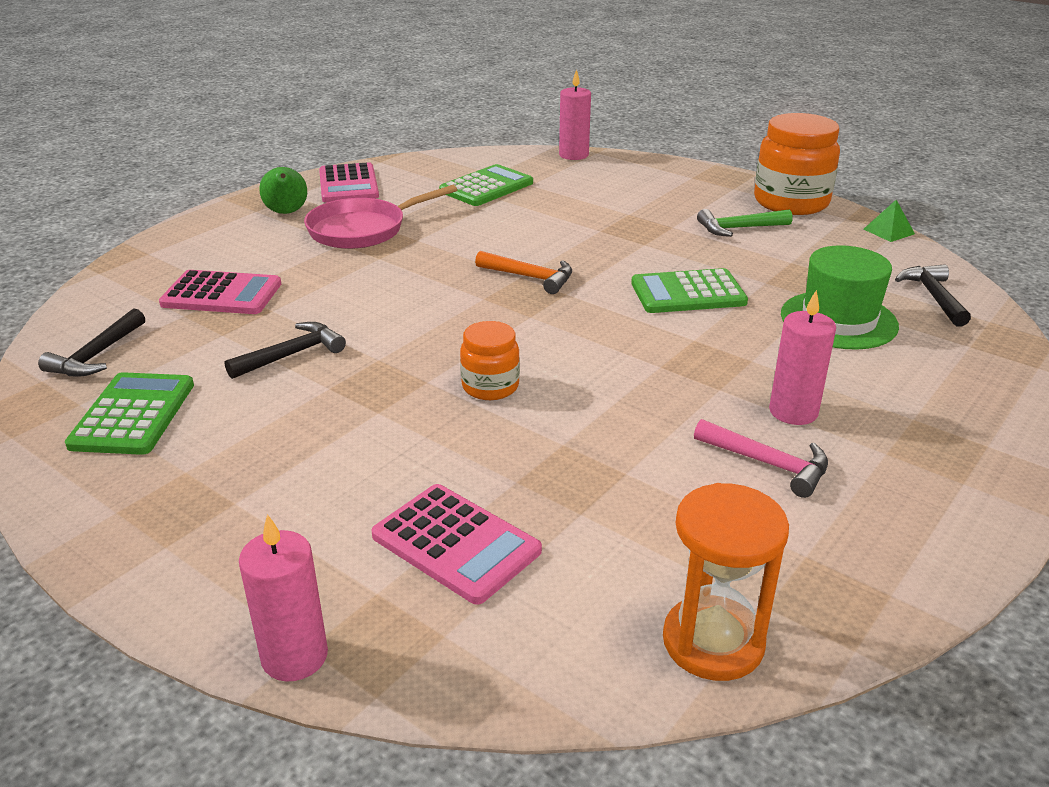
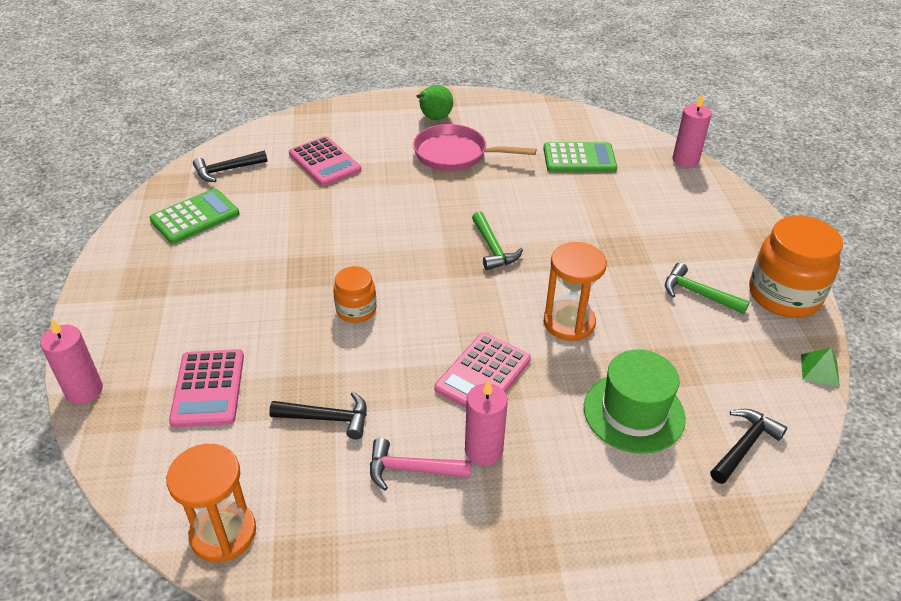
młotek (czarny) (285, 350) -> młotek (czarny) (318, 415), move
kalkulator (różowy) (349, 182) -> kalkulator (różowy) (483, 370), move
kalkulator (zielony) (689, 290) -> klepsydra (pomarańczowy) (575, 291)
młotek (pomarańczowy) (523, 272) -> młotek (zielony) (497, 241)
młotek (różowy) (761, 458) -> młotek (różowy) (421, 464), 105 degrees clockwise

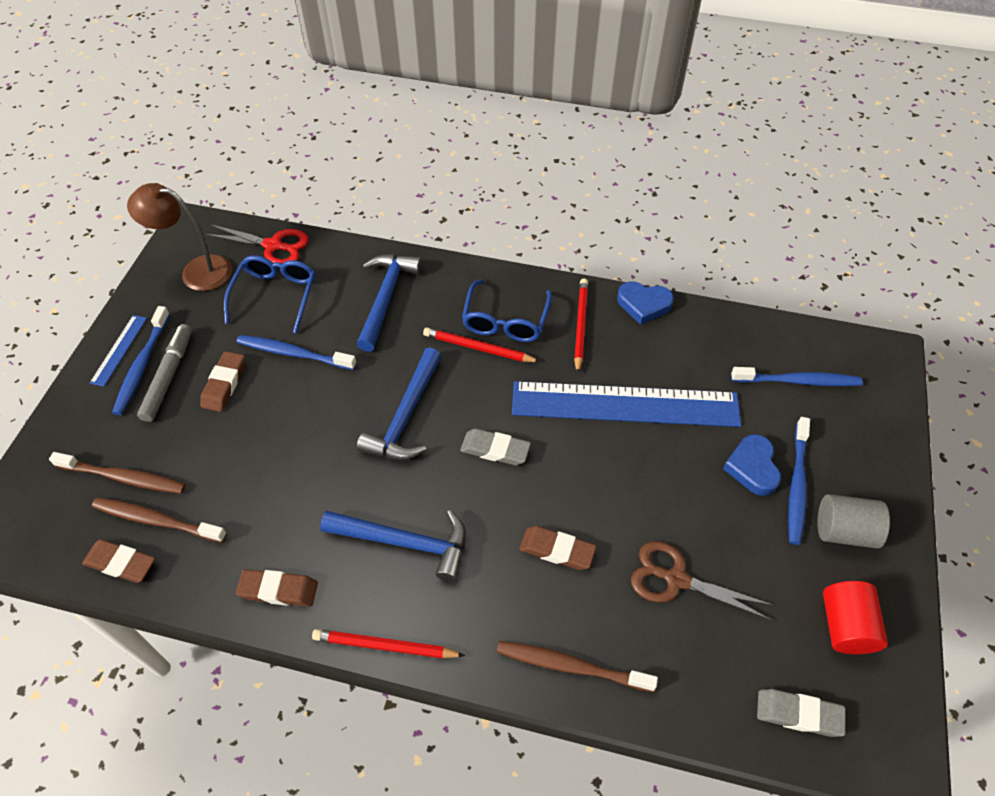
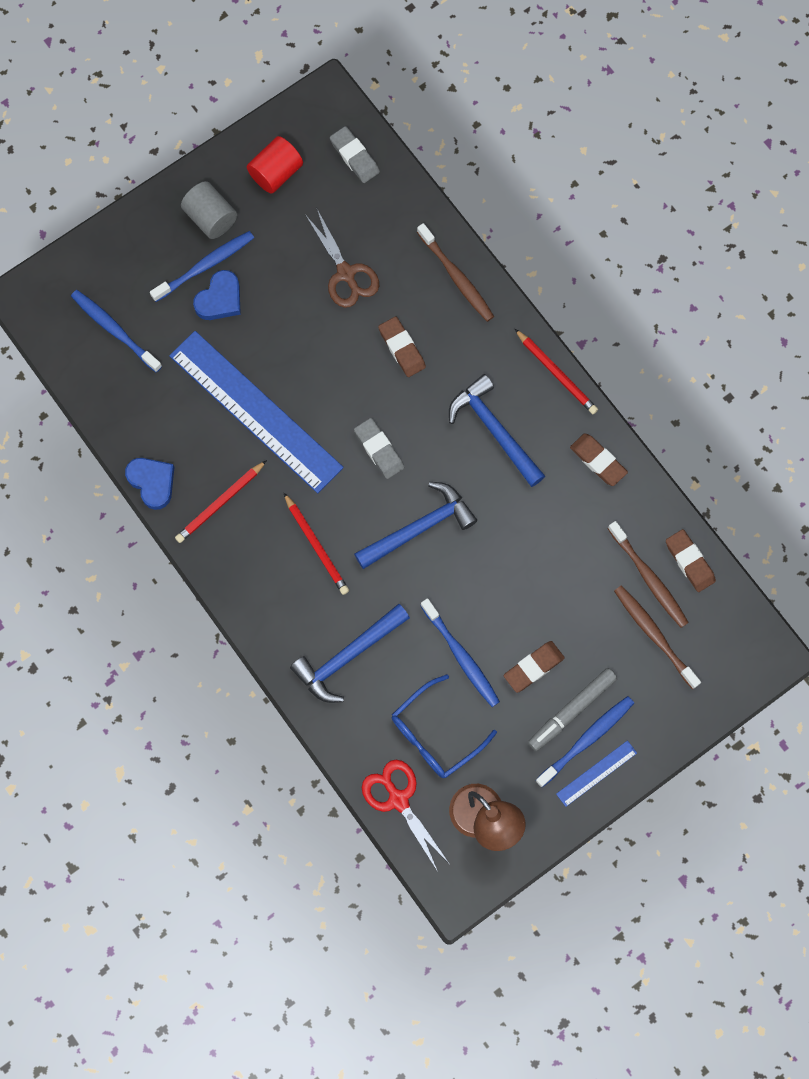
okulary (niebieski) (507, 310) -> none

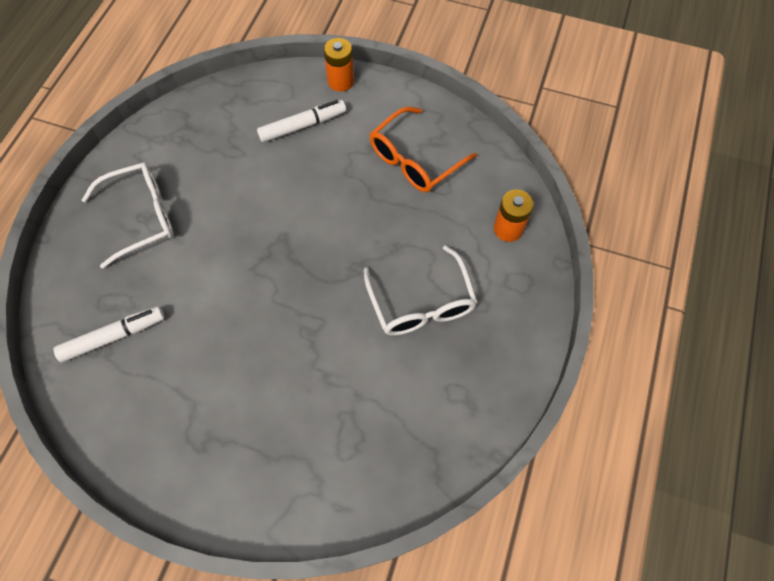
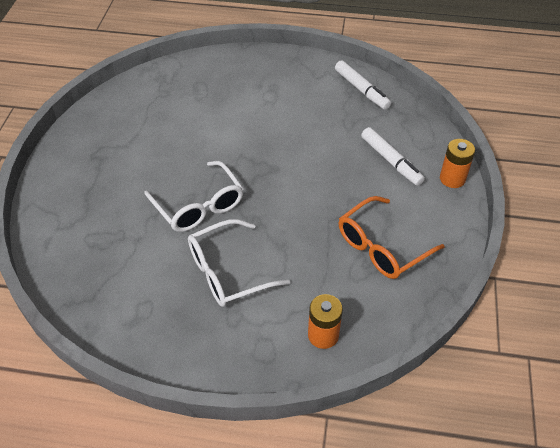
flamaster (biały) (109, 334) -> flamaster (biały) (363, 85), move
okulary (biały) (128, 215) -> okulary (biały) (194, 196), move
okulary (pomarańczowy) (423, 150) -> okulary (pomarańczowy) (392, 237), 75 degrees counterclockwise

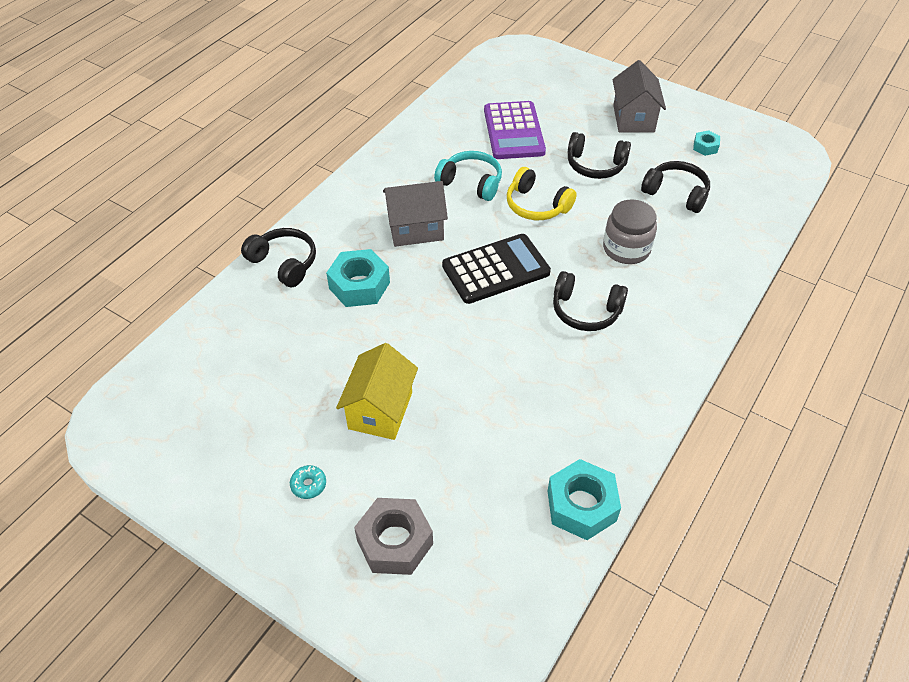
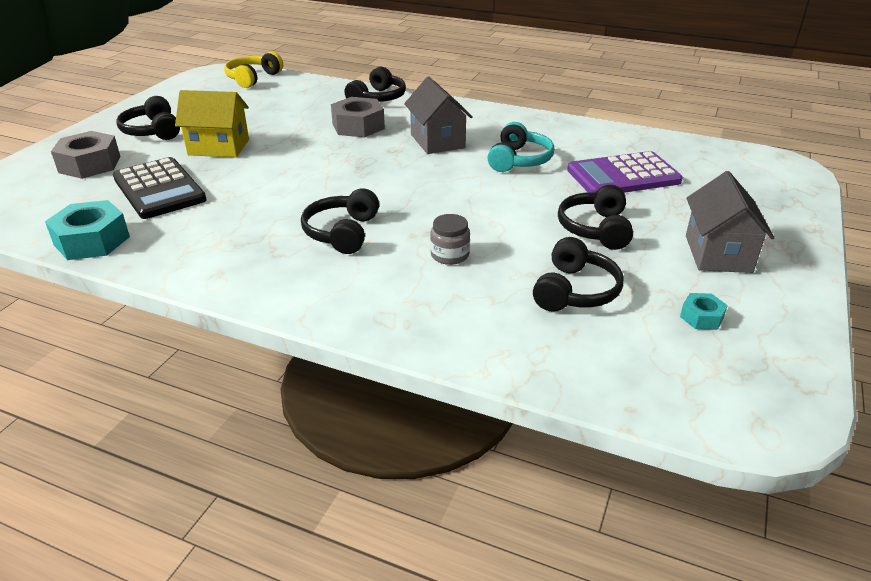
kalkulator (czarny) (496, 269) -> kalkulator (czarny) (160, 188), move
słuchawki (żółty) (542, 193) -> słuchawki (żółty) (253, 70), move
donut (turkusowy) (308, 482) -> słuchawki (czarny) (148, 118)
nakrętka (turkusowy) (358, 278) -> nakrętka (szary) (358, 117)
domek (szary) (639, 96) -> domek (szary) (730, 222), 75 degrees counterclockwise
słoik (szary) (630, 231) -> słoik (szary) (450, 239), x0.64

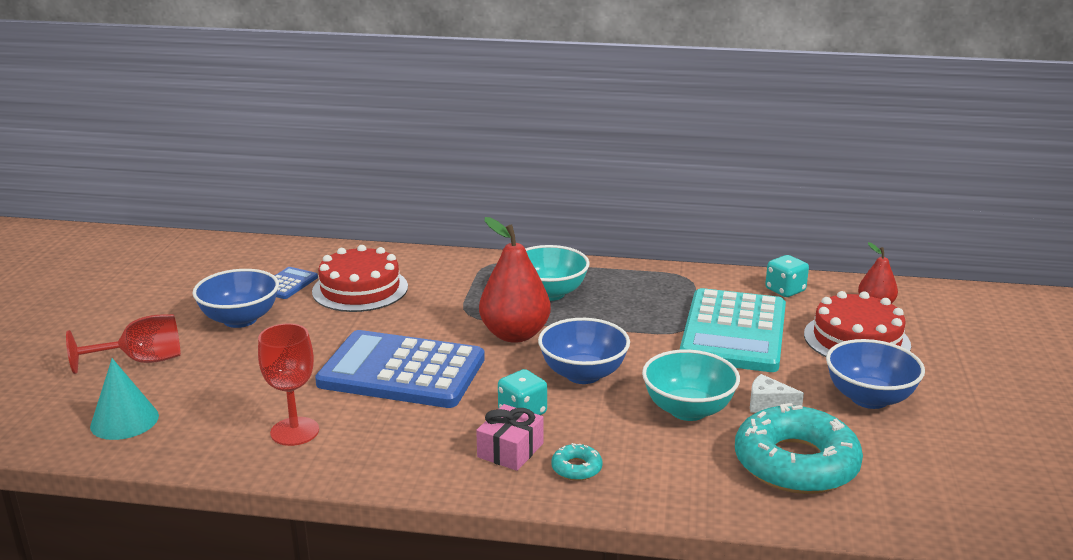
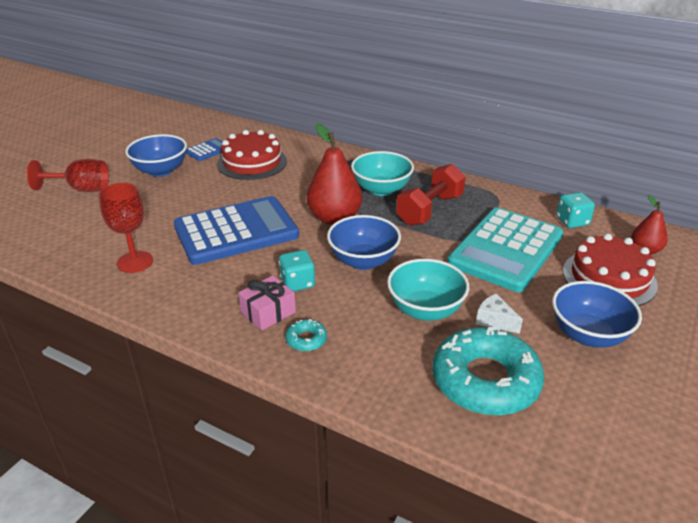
stożek (turkusowy) (124, 399) -> none
none -> hantel (czerwony) (431, 195)
kalkulator (niebieski) (400, 369) -> kalkulator (niebieski) (236, 230), 120 degrees clockwise

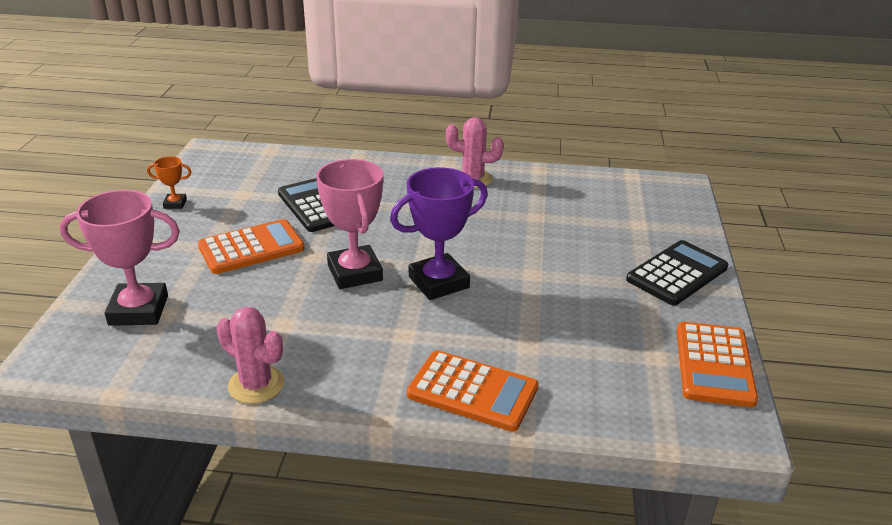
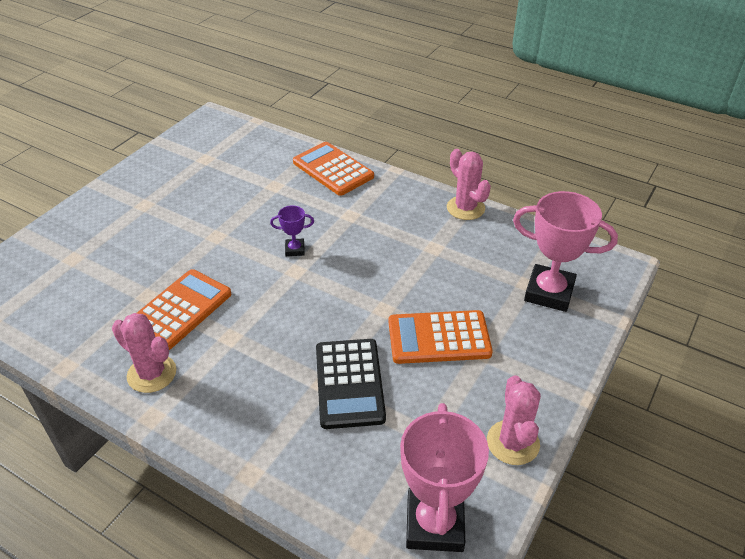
kalkulator (czarny) (677, 272) -> none
puchar (różowy) (349, 224) -> puchar (różowy) (444, 477), move
kalkulator (pomarańczowy) (717, 364) -> kalkulator (pomarańczowy) (184, 309), move
puchar (pomarańczowy) (169, 182) -> kaktus (różowy) (514, 420)
puchar (fioletowy) (439, 233) -> puchar (fioletowy) (292, 230), x0.47

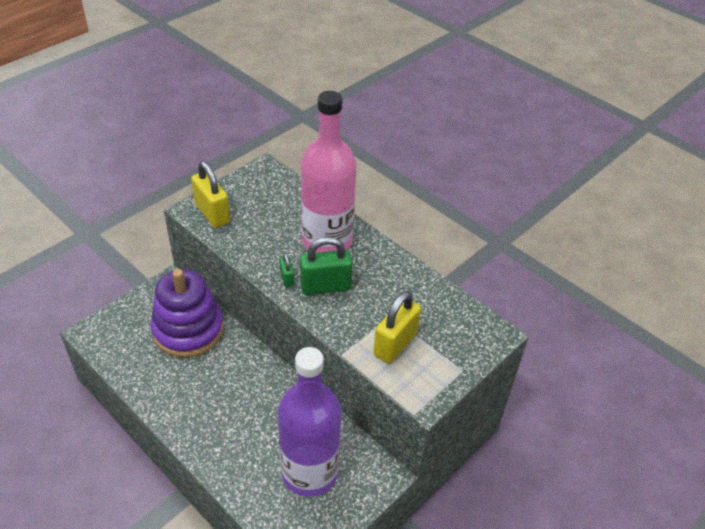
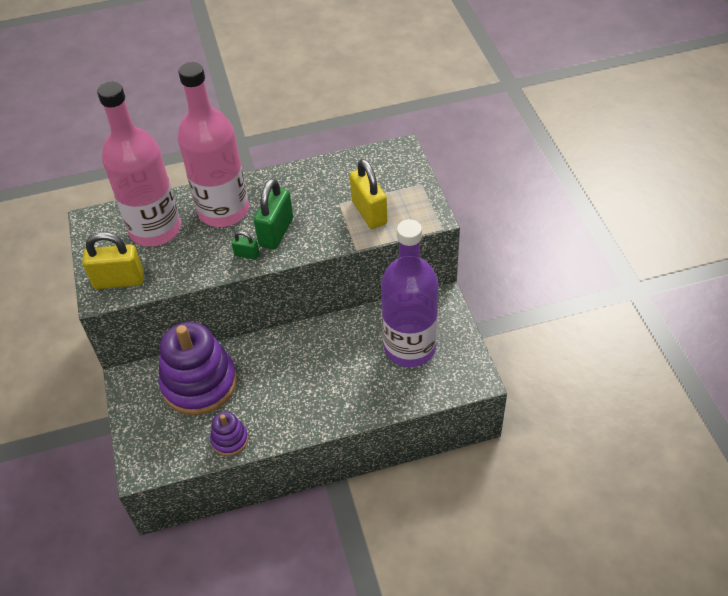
none -> butelka (różowy) (139, 164)
none -> zabawka nakładanka (fioletowy) (229, 434)

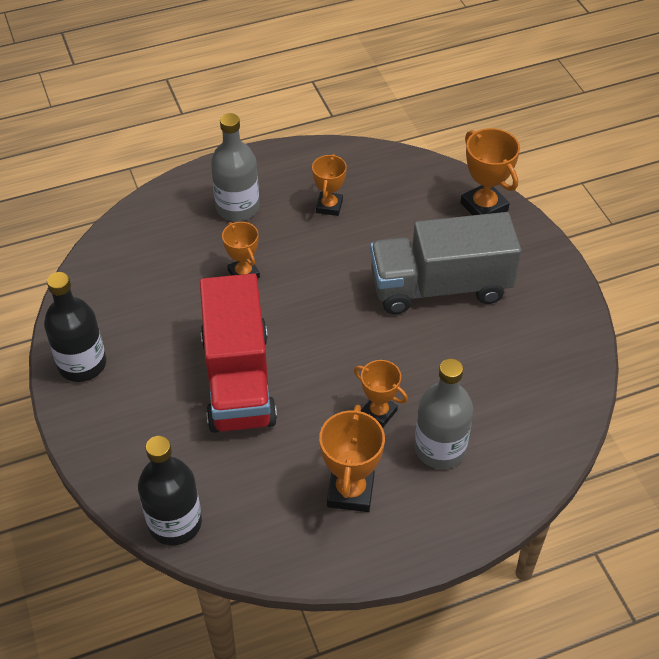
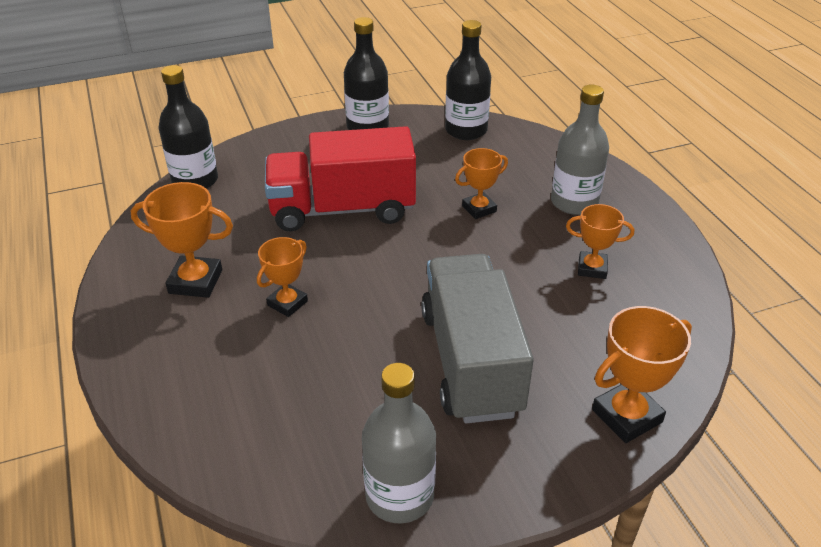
none -> butelka (czarny) (468, 80)
butelka (szary) (444, 414) -> butelka (szary) (399, 443), move

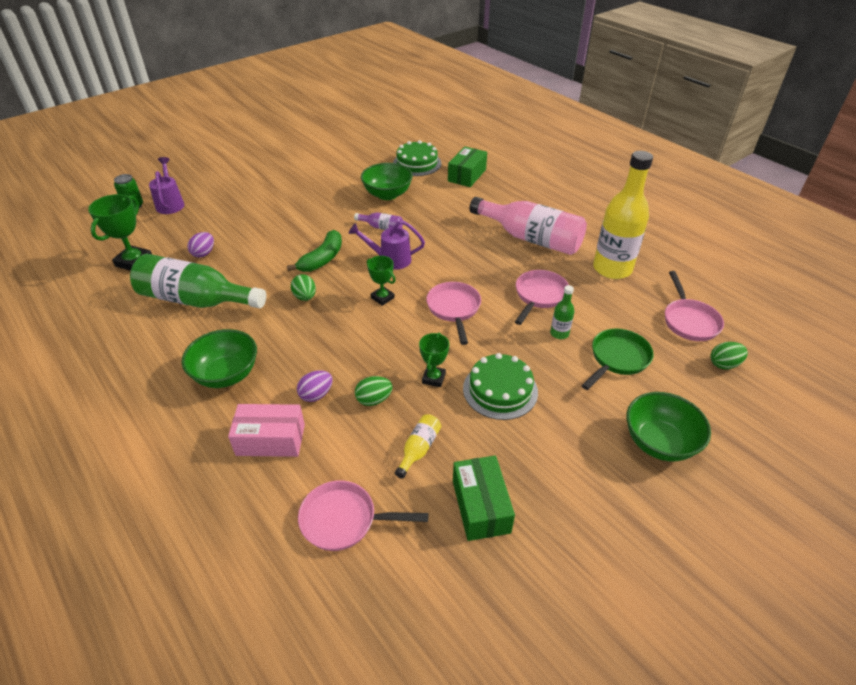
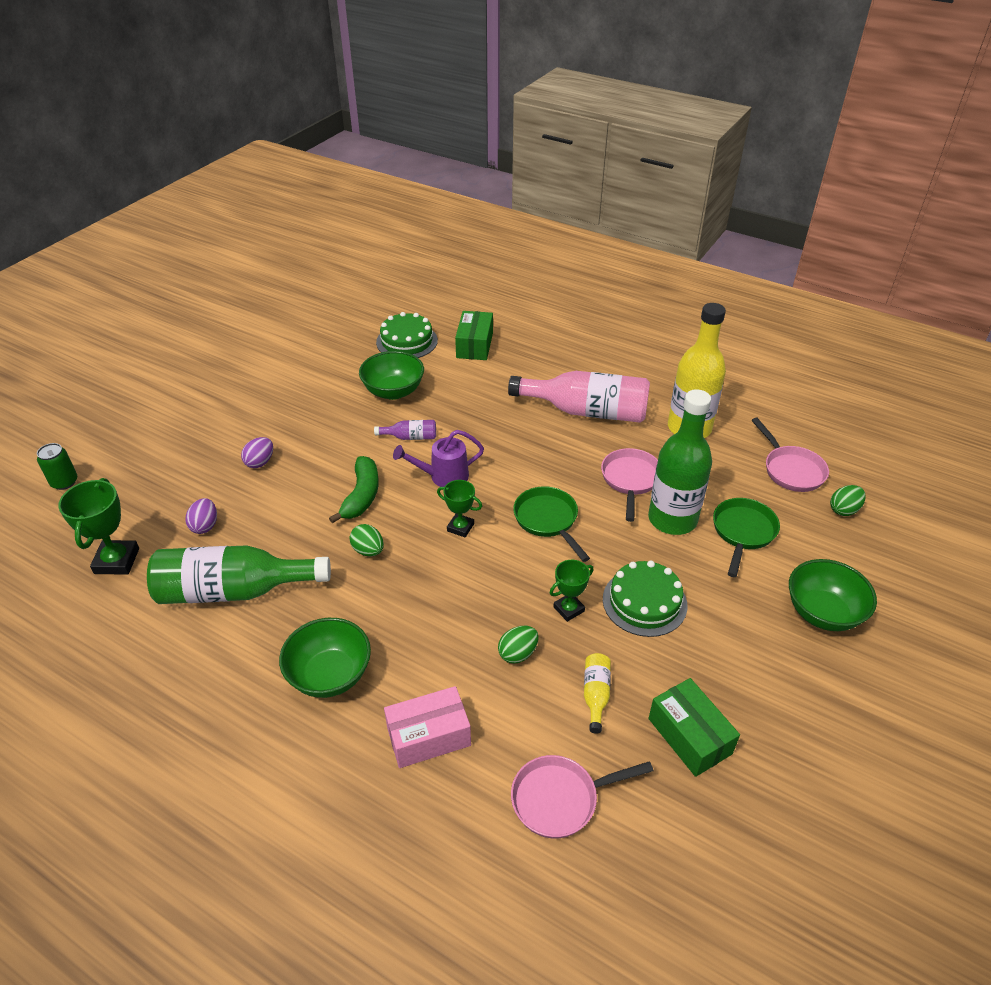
konewka (fioletowy) (166, 185) -> none
jajko (fioletowy) (315, 386) -> jajko (fioletowy) (257, 452), move
patelnia (różowy) (453, 313) -> patelnia (zielony) (551, 524)
puchar (zielony) (434, 360) -> puchar (zielony) (571, 591), 60 degrees clockwise
butelka (zielony) (562, 312) -> butelka (zielony) (680, 462), x2.33

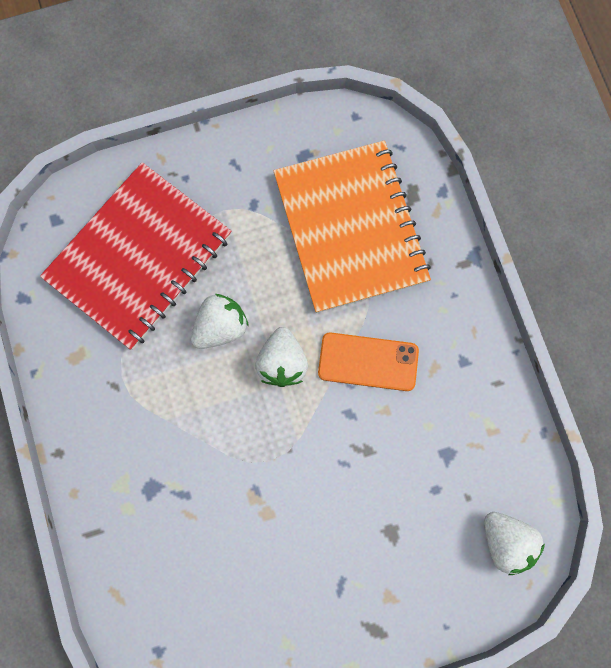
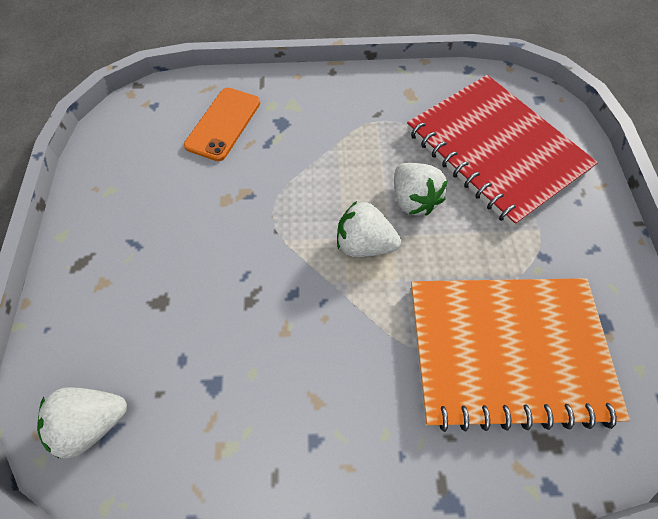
telefon (pomarańczowy) (368, 361) -> telefon (pomarańczowy) (222, 124), move

